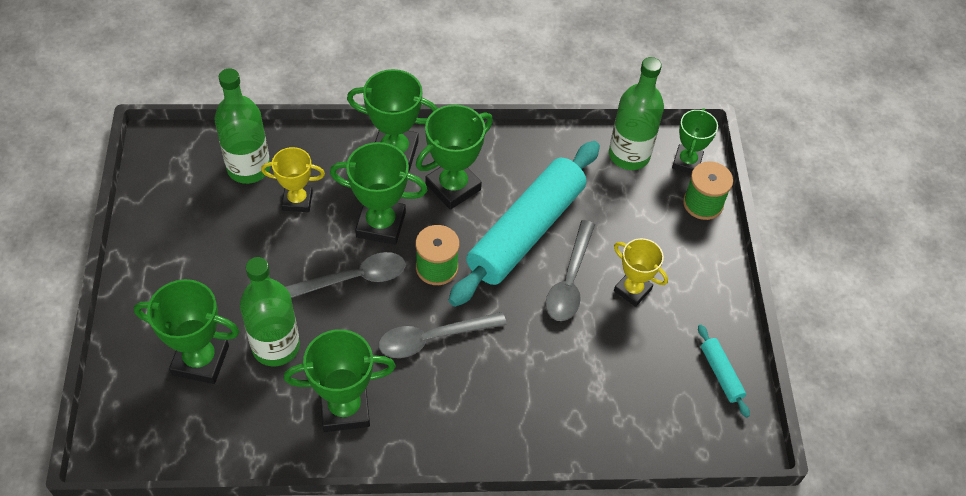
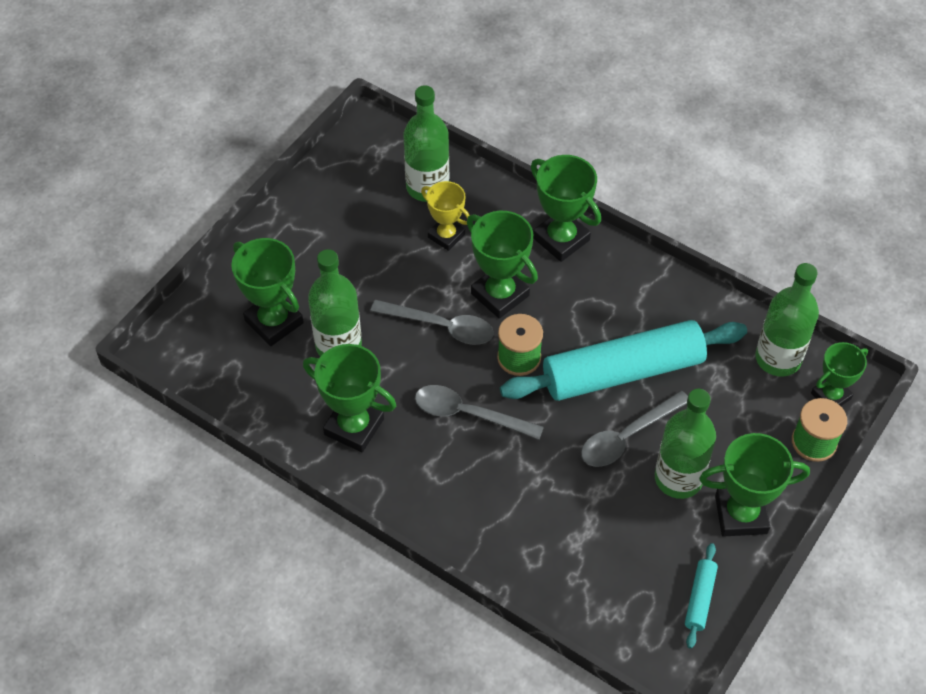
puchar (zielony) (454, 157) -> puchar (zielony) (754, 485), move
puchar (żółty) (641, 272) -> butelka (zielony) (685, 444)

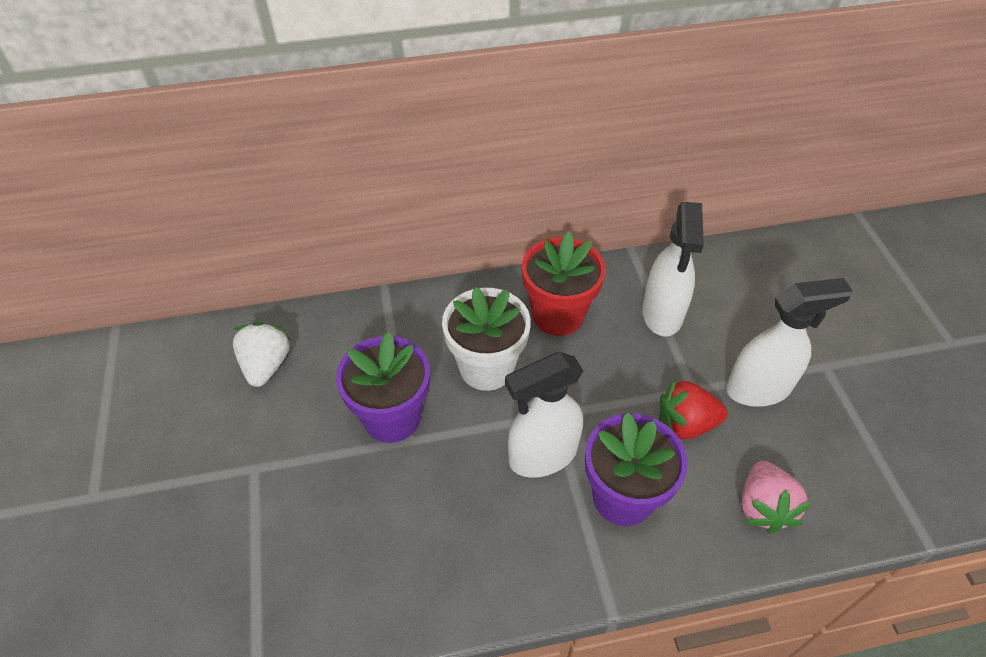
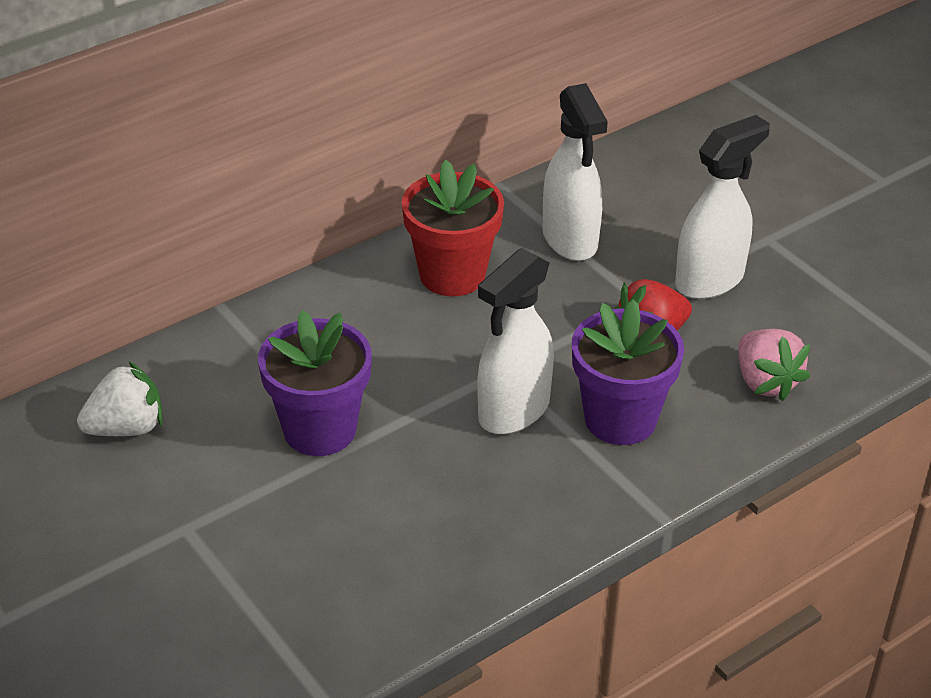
doniczka (biały) (486, 339) -> none
truskawka (biały) (262, 354) -> truskawka (biały) (120, 399), 90 degrees clockwise

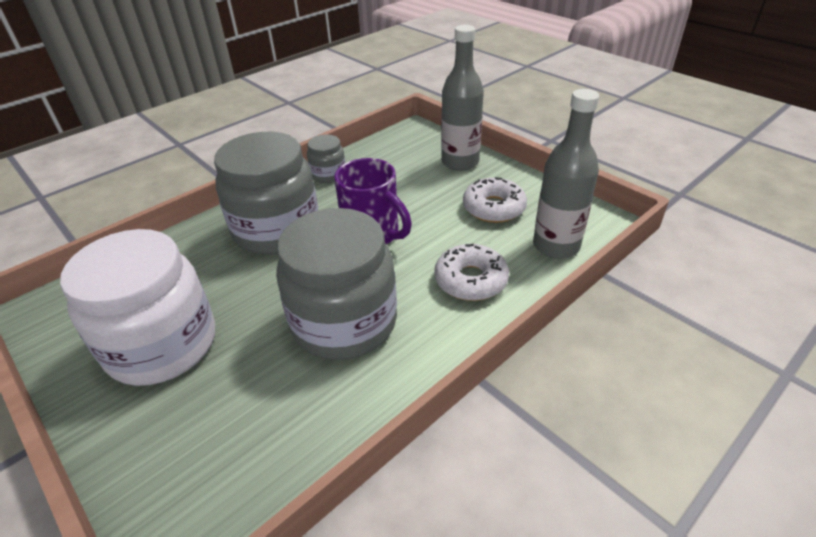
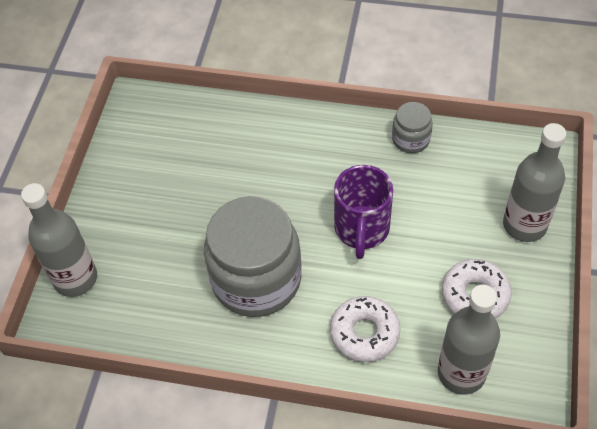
słoik (biały) (137, 307) -> none
słoik (szary) (266, 193) -> none
none -> butelka (szary) (59, 240)

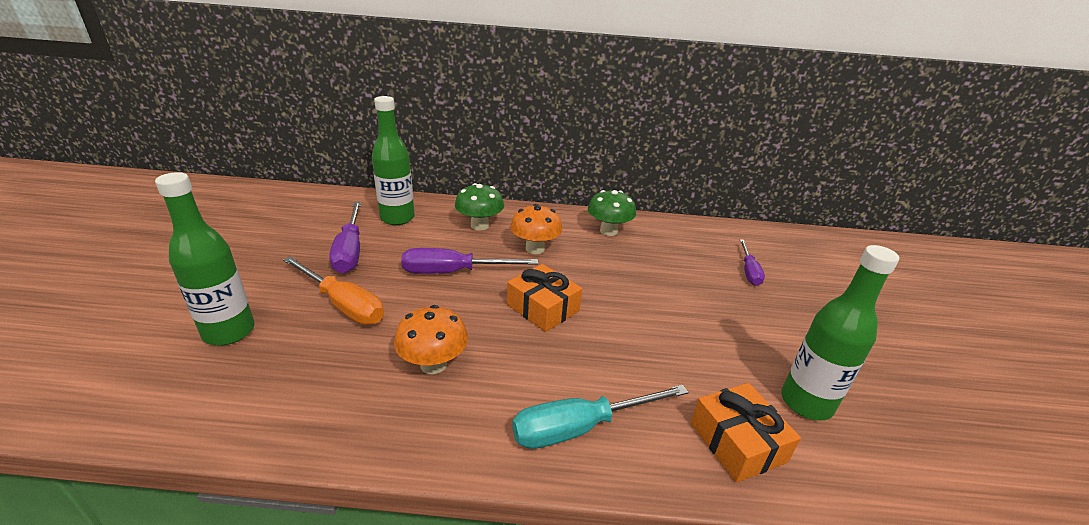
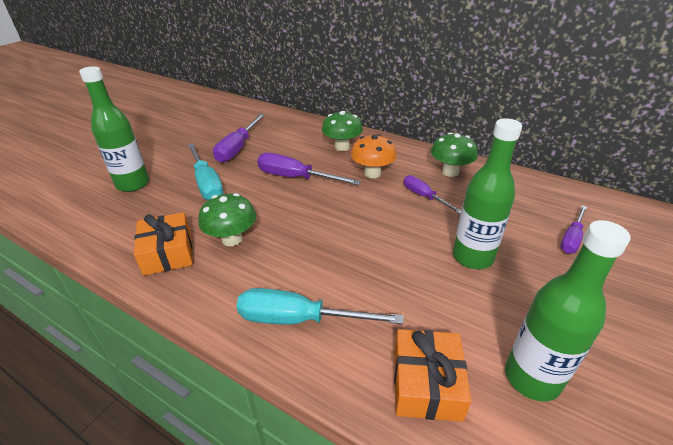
none -> śrubokręt (fioletowy) (432, 194)
butelka (zielony) (393, 160) -> butelka (zielony) (487, 193), move
prezent (pomarańczowy) (544, 298) -> prezent (pomarańczowy) (163, 244), move
śrubokręt (pomarańczowy) (333, 290) -> śrubokręt (turkusowy) (206, 171)
grzyb (pomarańczowy) (431, 339) -> grzyb (zielony) (227, 219)

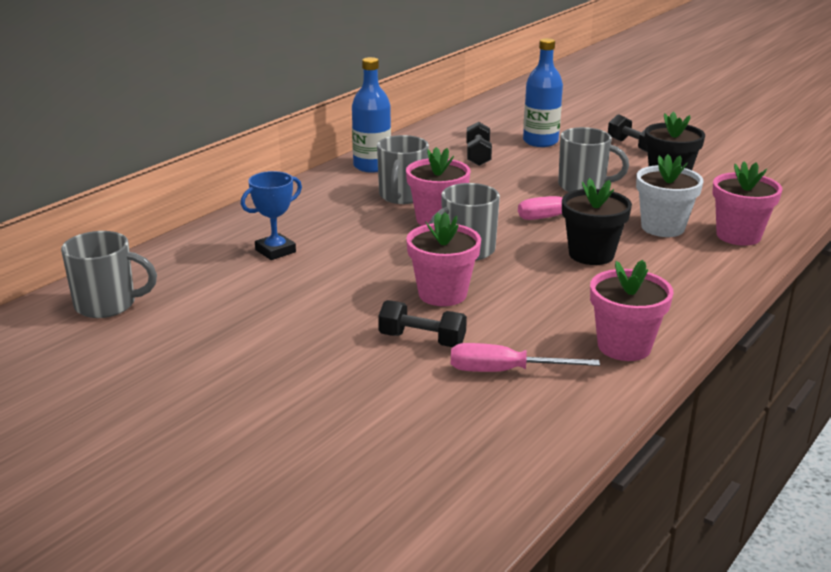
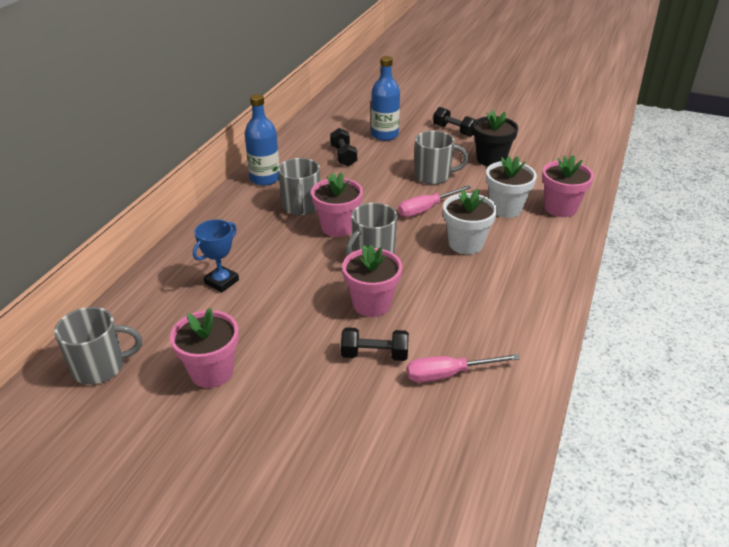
doniczka (różowy) (632, 310) -> doniczka (różowy) (204, 348), move
doniczka (czarny) (597, 221) -> doniczka (biały) (470, 221)

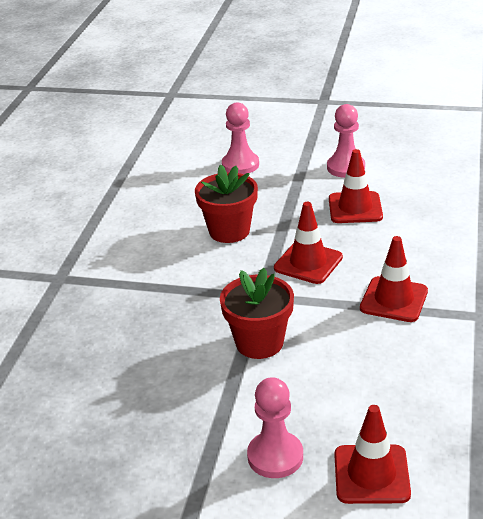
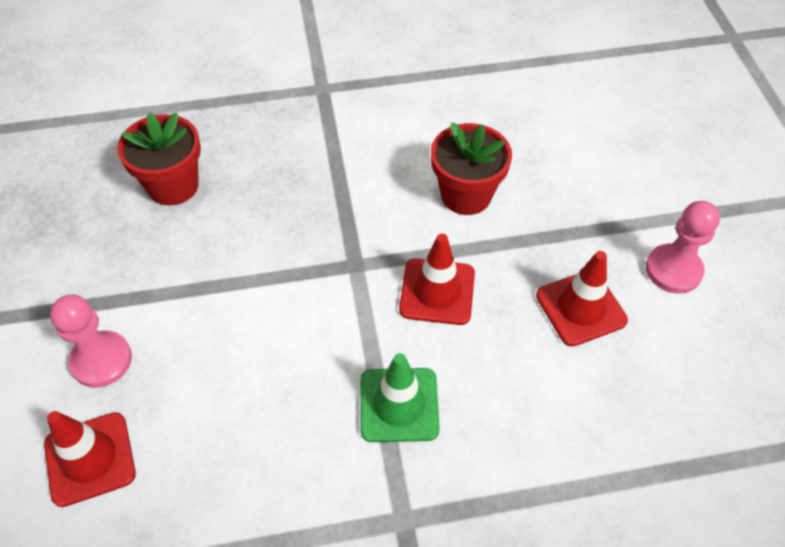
pionek (różowy) (240, 138) -> none
doniczka (czerwony) (257, 313) -> doniczka (czerwony) (159, 158), move
pachołek (czerwony) (394, 279) -> pachołek (zielony) (400, 397)

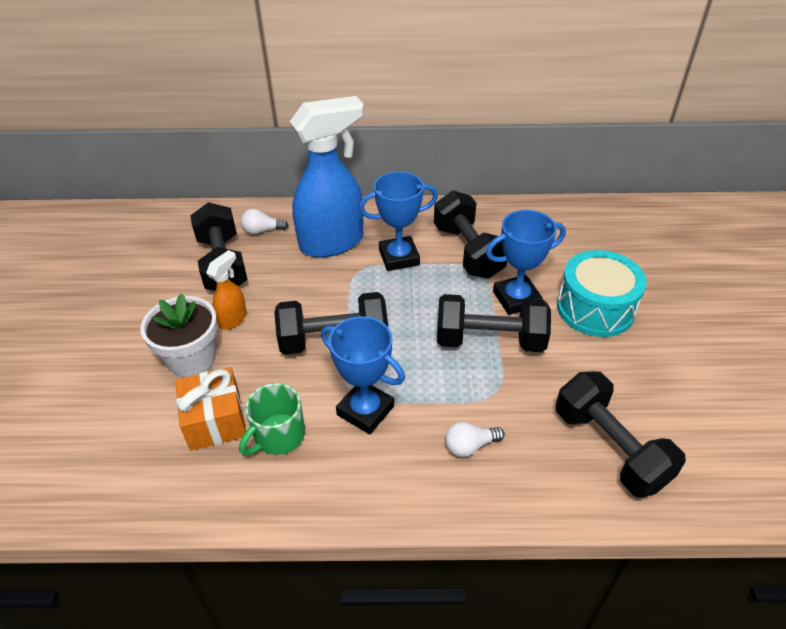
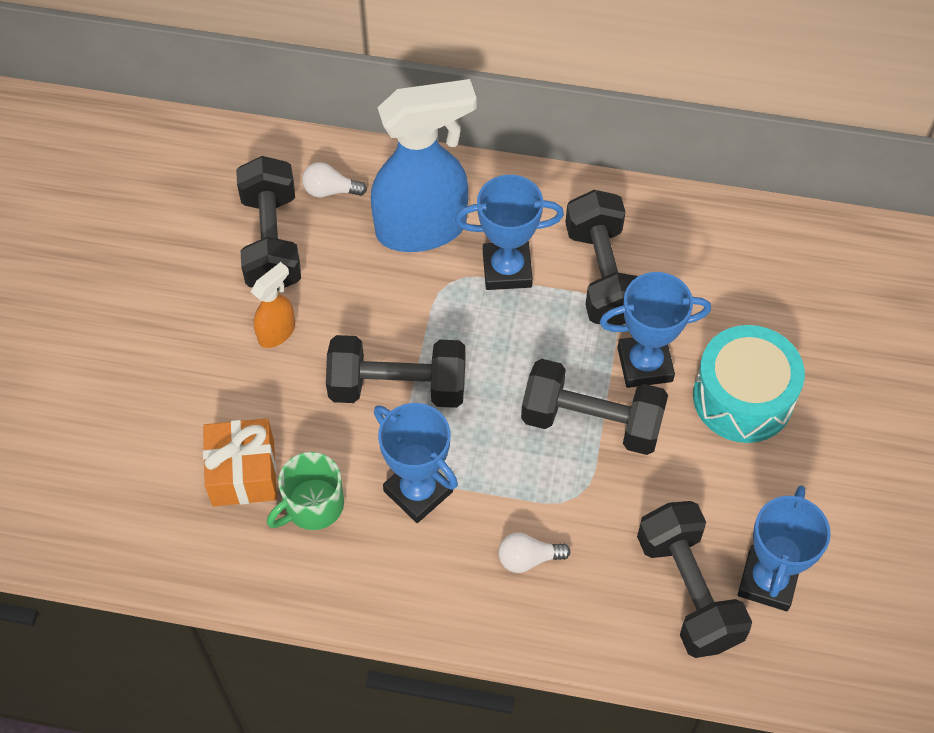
doniczka (biały) (179, 335) -> none
none -> puchar (niebieski) (784, 548)

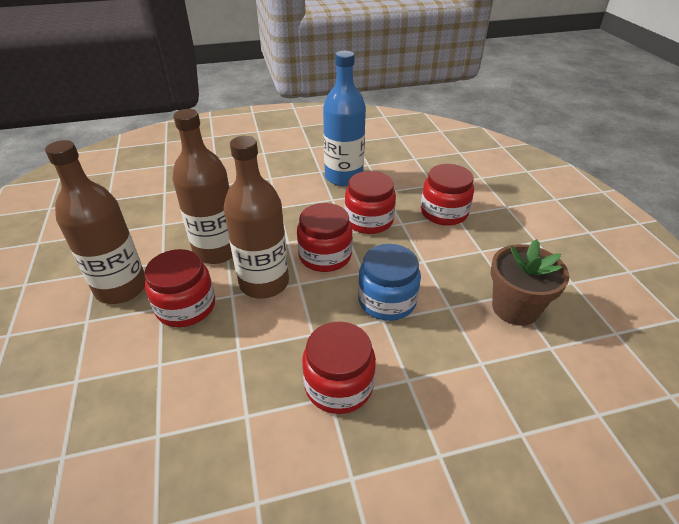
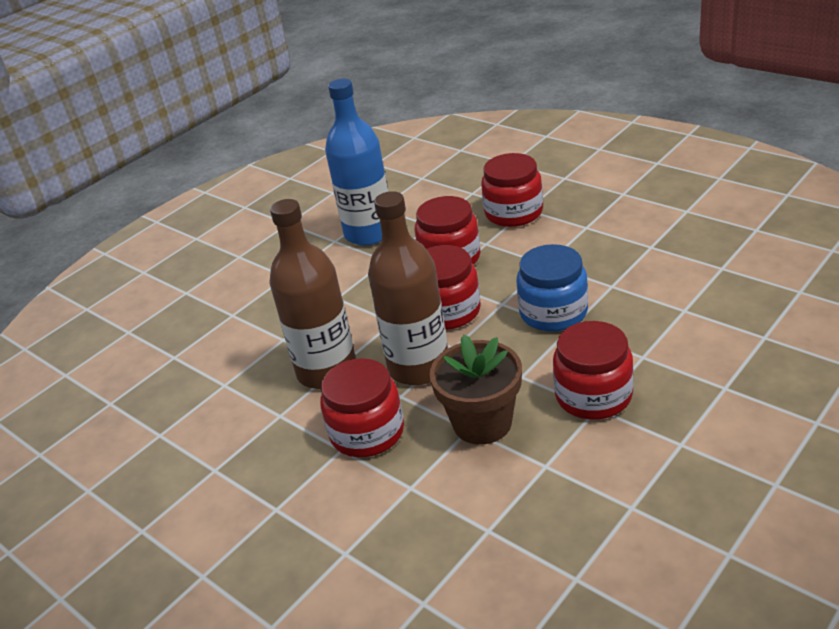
butelka (brązowy) (95, 222) -> none
doniczka (brązowy) (530, 282) -> doniczka (brązowy) (475, 389), move

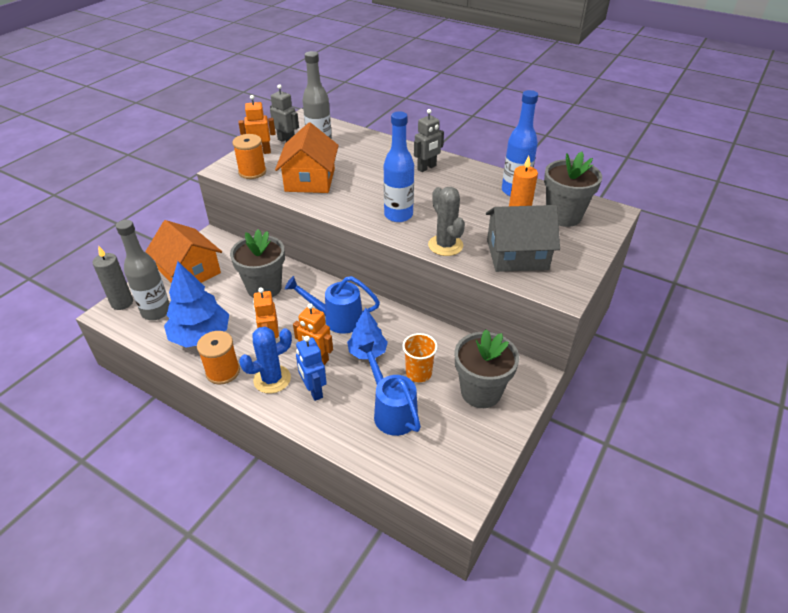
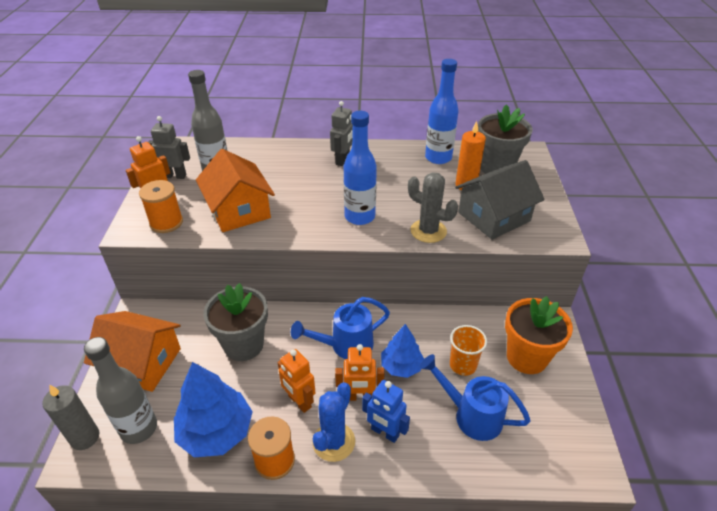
doniczka (szary) (487, 368) -> doniczka (pomarańczowy) (539, 335)

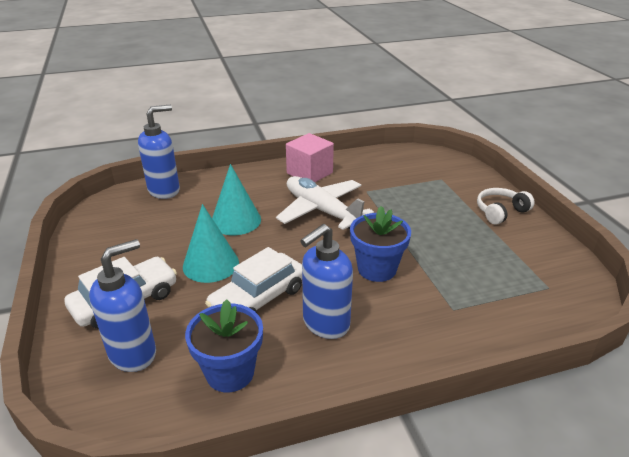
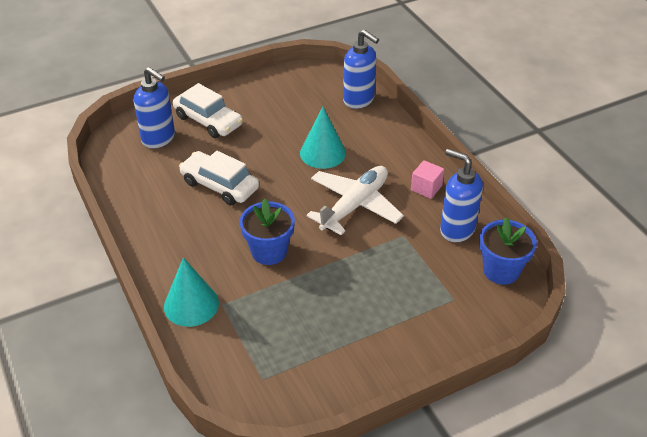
słuchawki (biały) (506, 206) -> none
stożek (turkusowy) (211, 243) -> stożek (turkusowy) (191, 292), move
doniczka (niebieski) (224, 345) -> doniczka (niebieski) (508, 251), move
dozownik mydła (niebieski) (326, 281) -> dozownik mydła (niebieski) (461, 195), move
sześcian (różowy) (310, 157) -> sześcian (różowy) (427, 179), x0.64

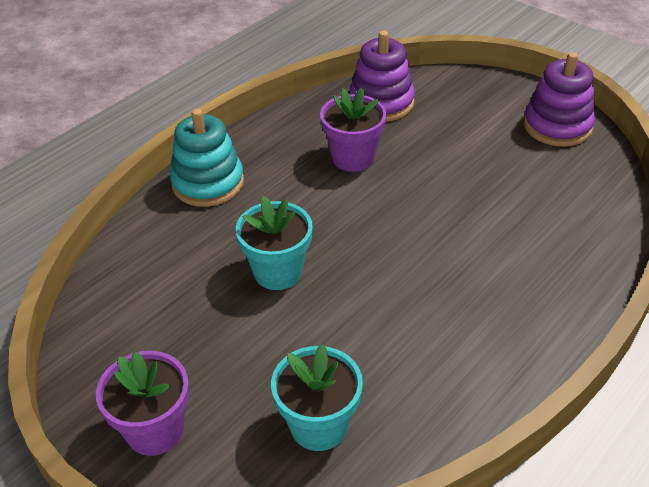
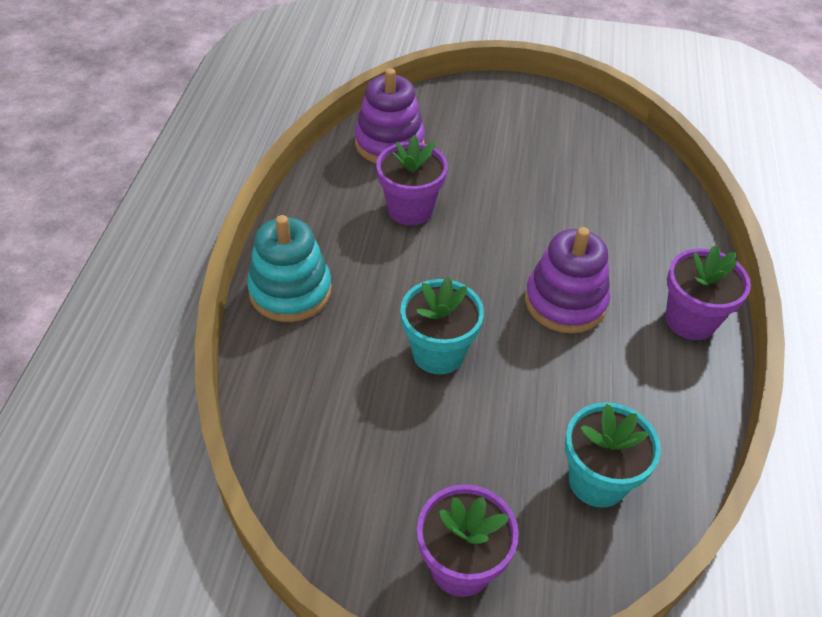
none -> doniczka (fioletowy) (708, 292)
zabawka nakładanka (fioletowy) (559, 99) -> zabawka nakładanka (fioletowy) (567, 280), move

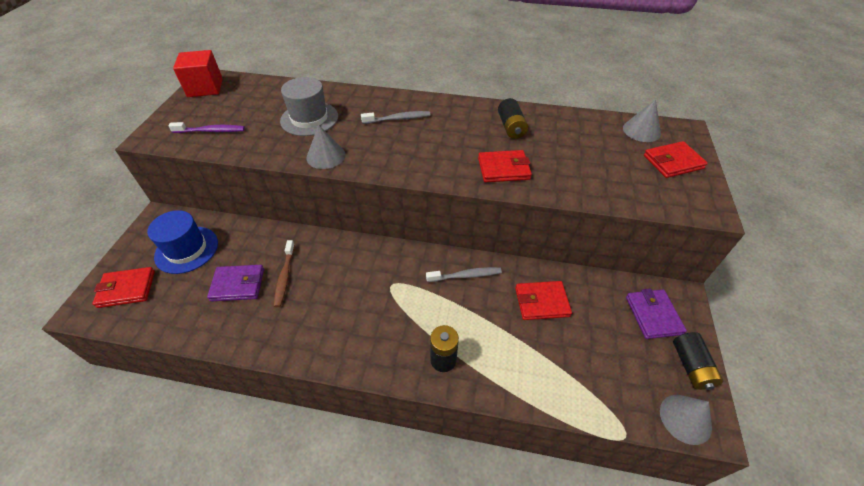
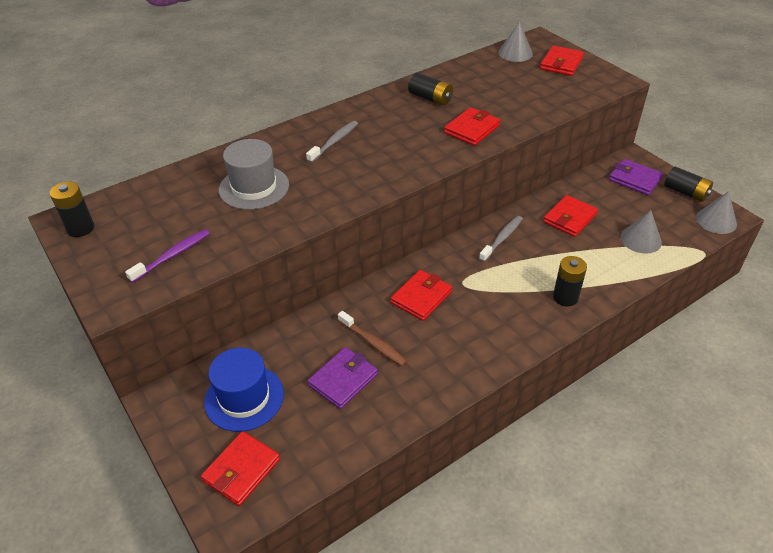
none -> portfel (czerwony) (421, 295)
stożek (szary) (326, 146) -> stożek (szary) (641, 232), move
sześcian (czerwony) (198, 73) -> bateria (czarny) (72, 209)

